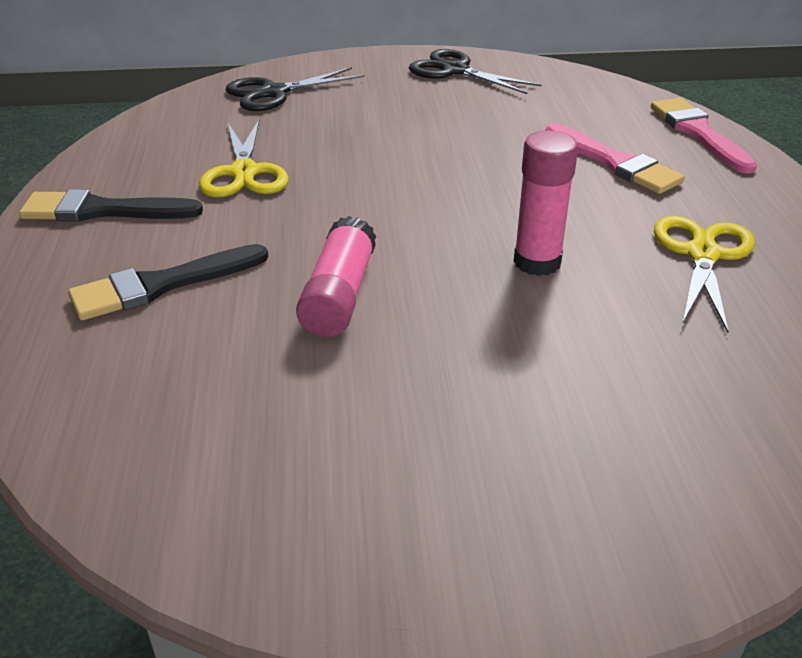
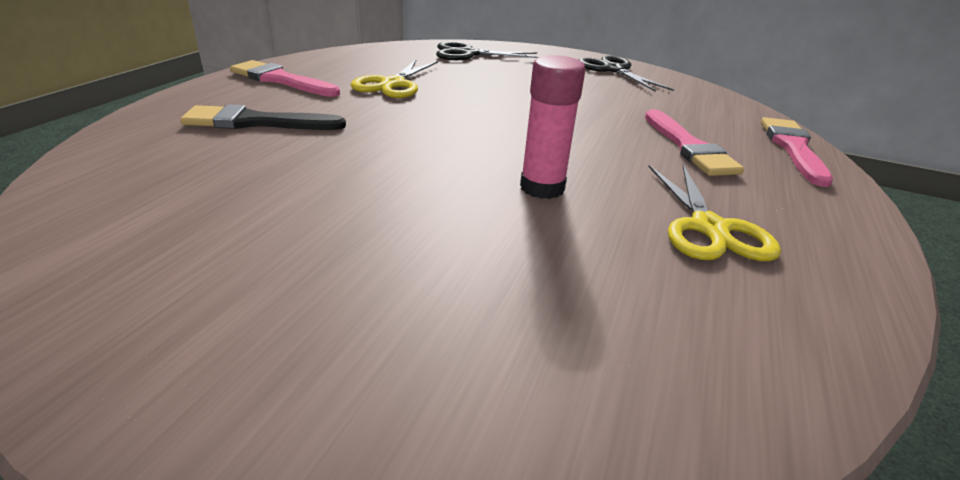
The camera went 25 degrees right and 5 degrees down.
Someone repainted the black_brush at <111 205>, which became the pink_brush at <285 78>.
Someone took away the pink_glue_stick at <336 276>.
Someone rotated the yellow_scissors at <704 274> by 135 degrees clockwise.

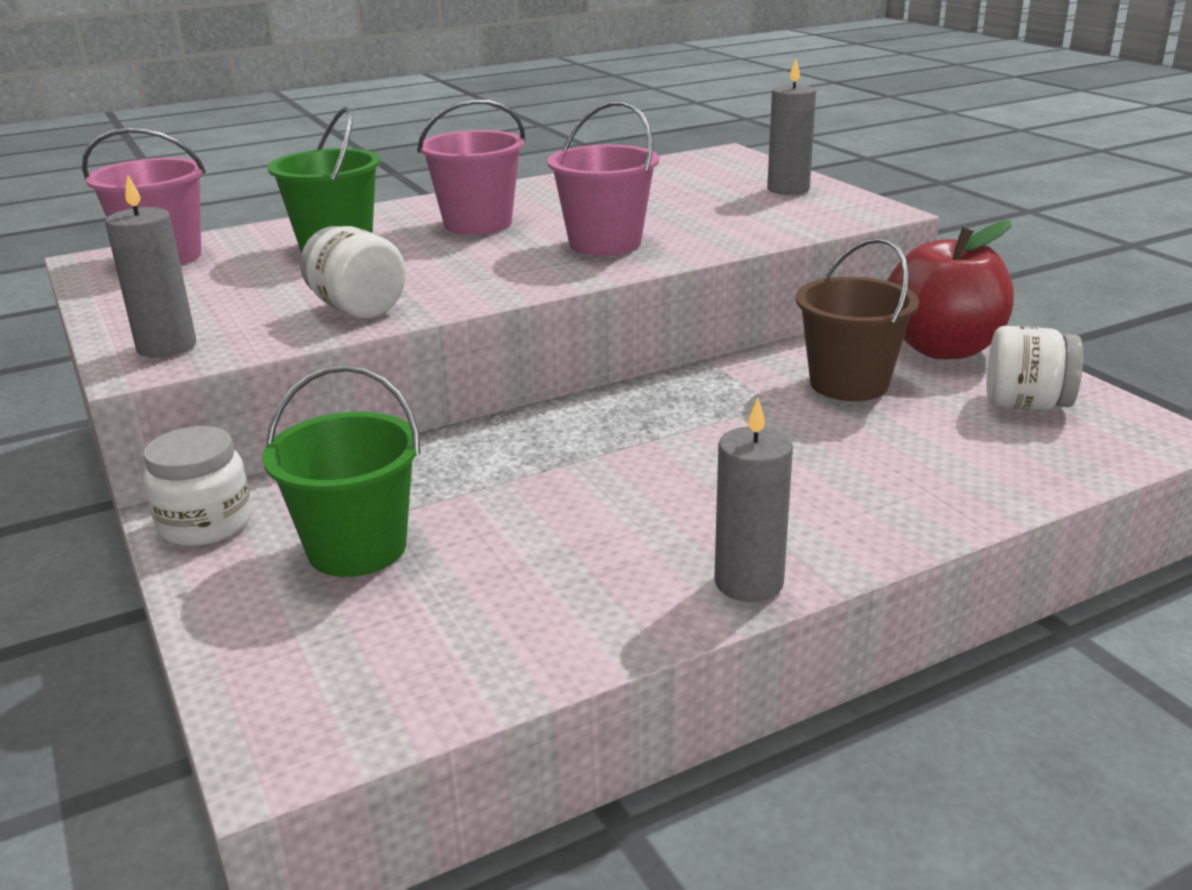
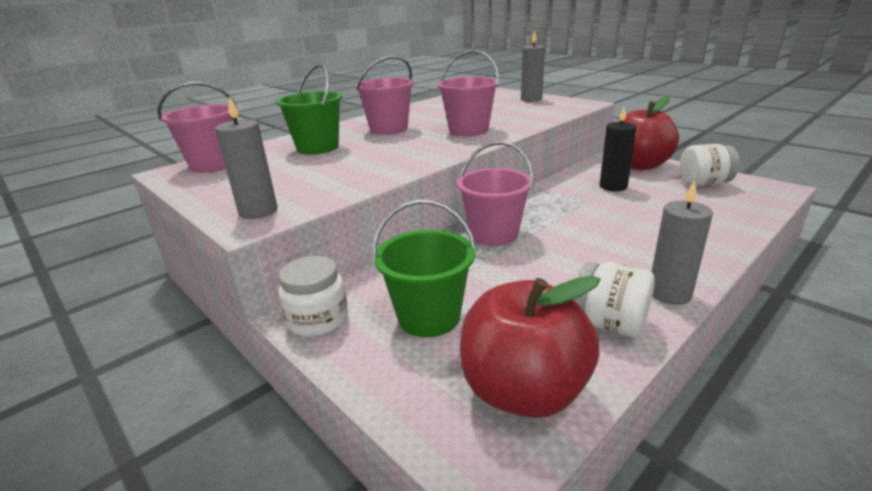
The camera went 15 degrees left and 0 degrees up.
Someone carried the white_jar from <353 272> to <614 299>.
Someone swapped the brown_bucket at <857 319> for the black_candle at <618 149>.
Someone put down the pink_bucket at <495 193>.
Someone put down the red_apple at <530 347>.

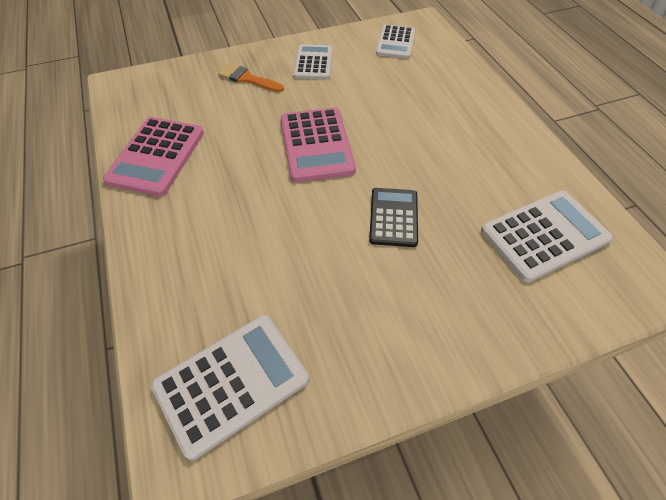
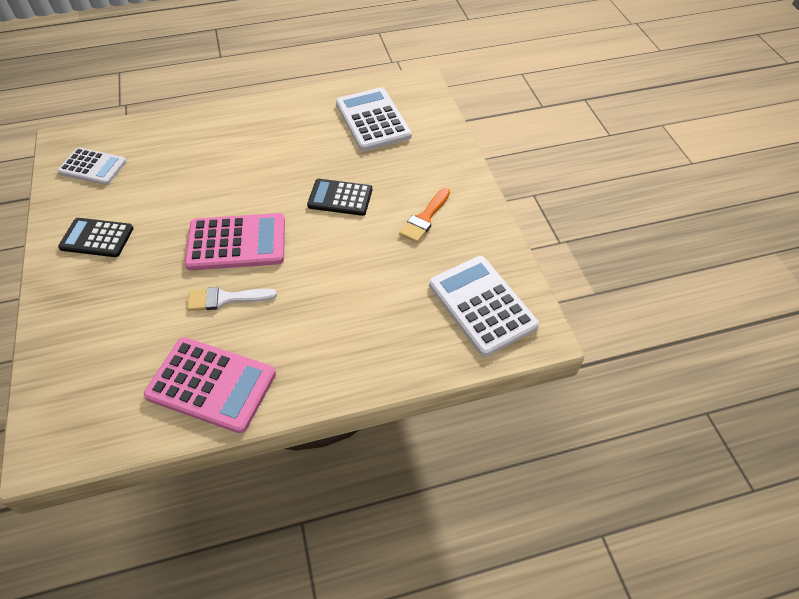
The camera went 85 degrees left and 0 degrees up.
Someone carried the orange_brush from <251 77> to <424 215>.
Someone repainted the white_calculator at <313 62>, which became the black_calculator at <96 237>.
Someone put down the white_brush at <232 299>.

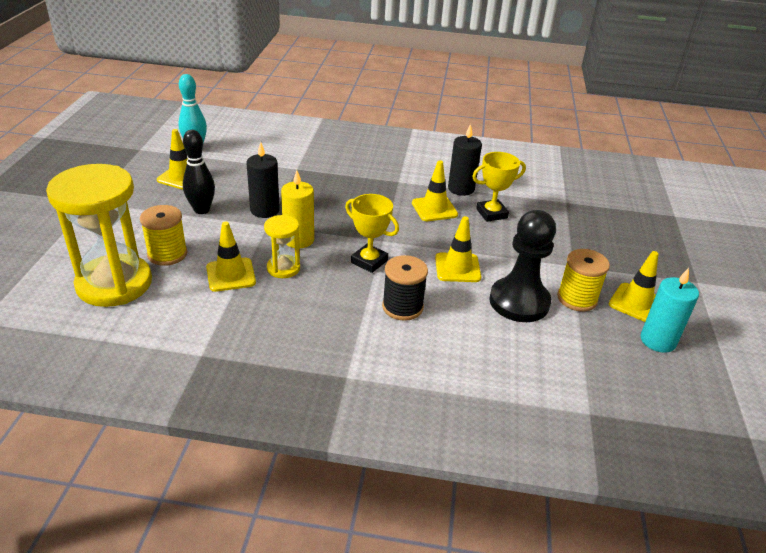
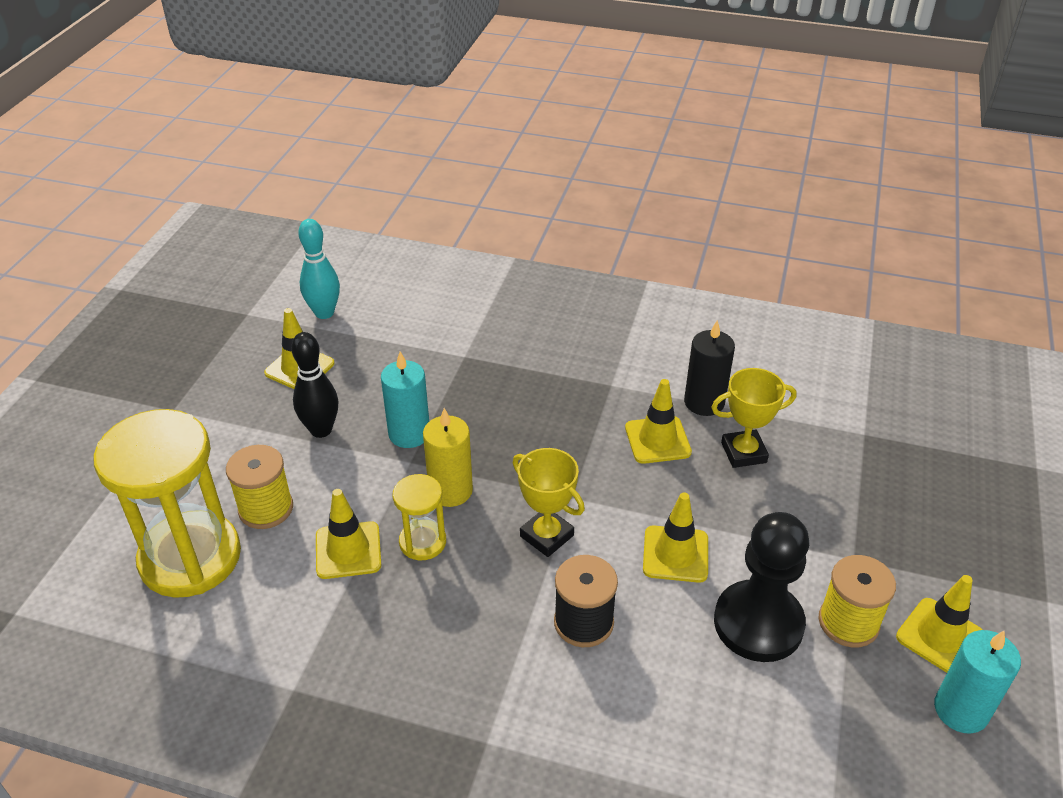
The camera went 10 degrees right and 5 degrees up.
Someone repainted the black_candle at <263 180>, which became the turquoise_candle at <405 400>.

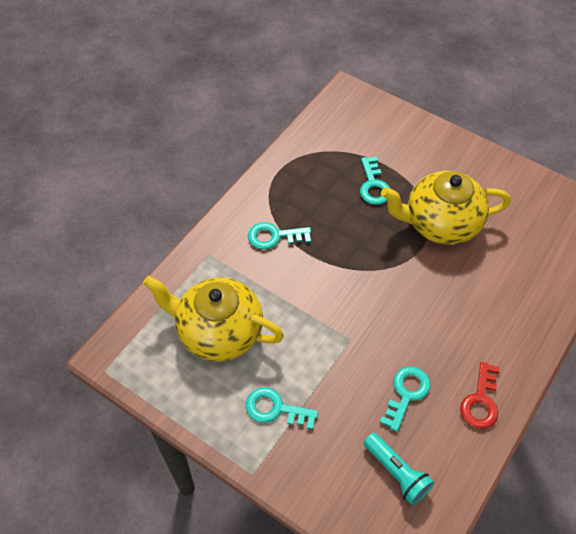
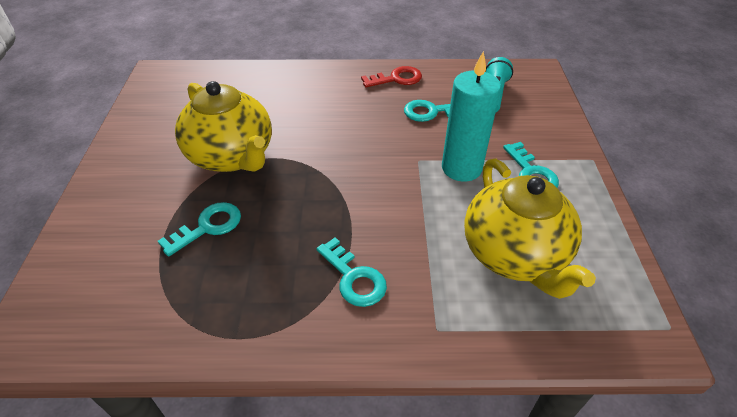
The camera went 125 degrees left and 10 degrees down.
Someone put down the turquoise_candle at <471 116>.

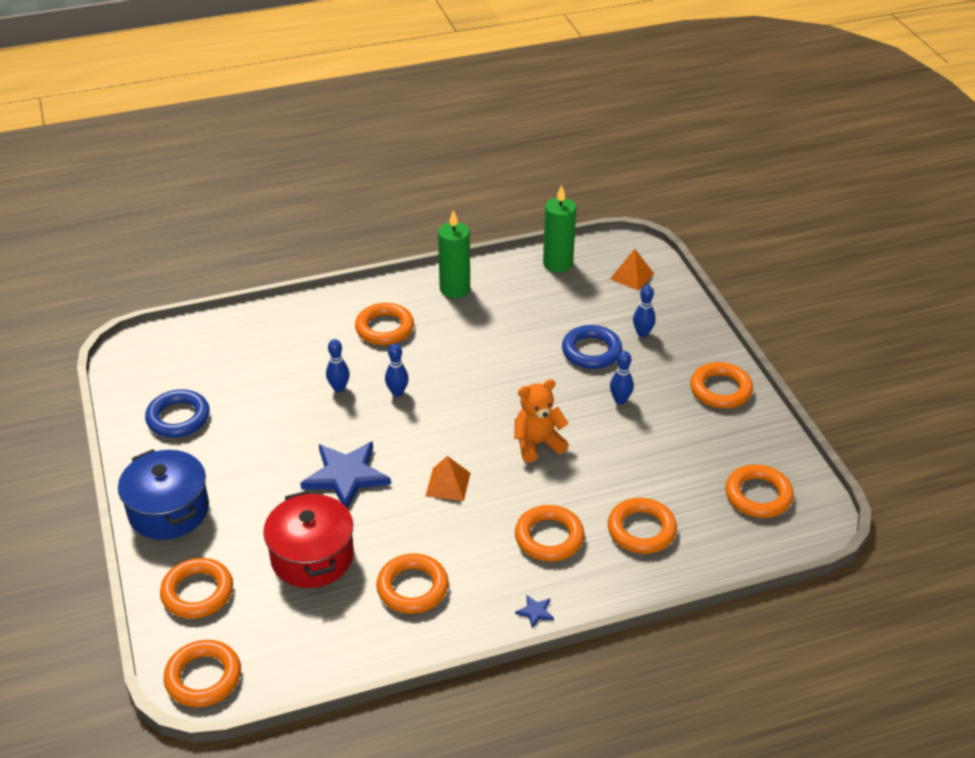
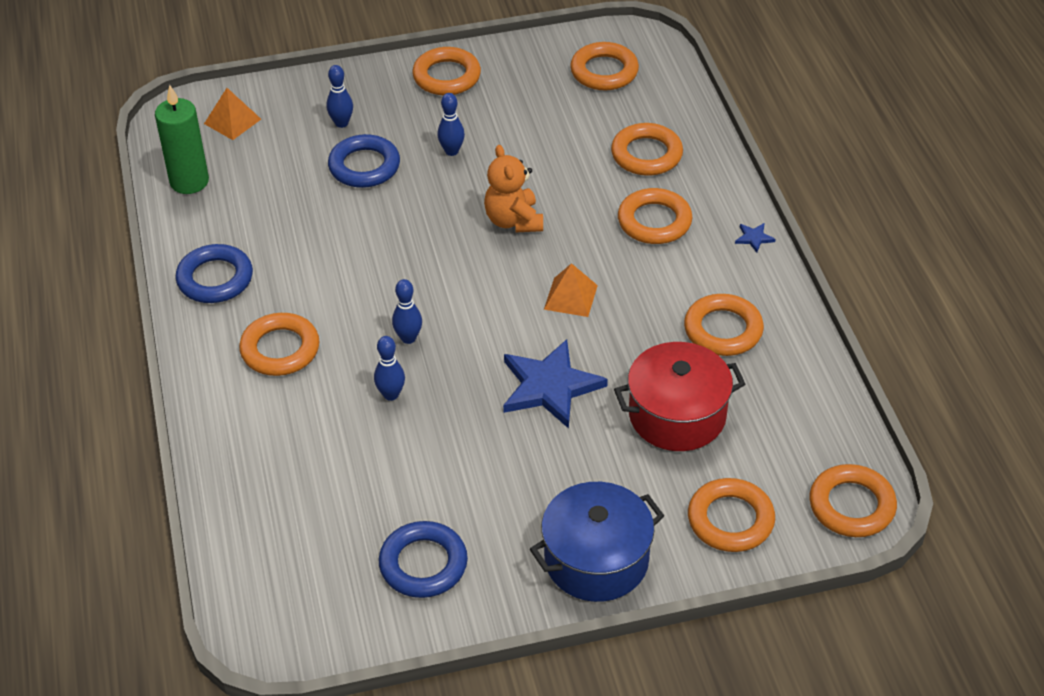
The camera went 85 degrees left and 5 degrees up.
Someone swapped the green_candle at <454 254> for the blue_ring at <214 273>.

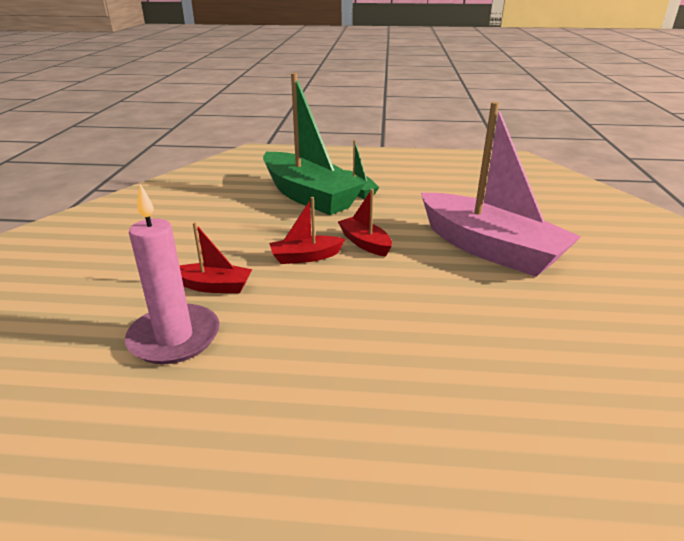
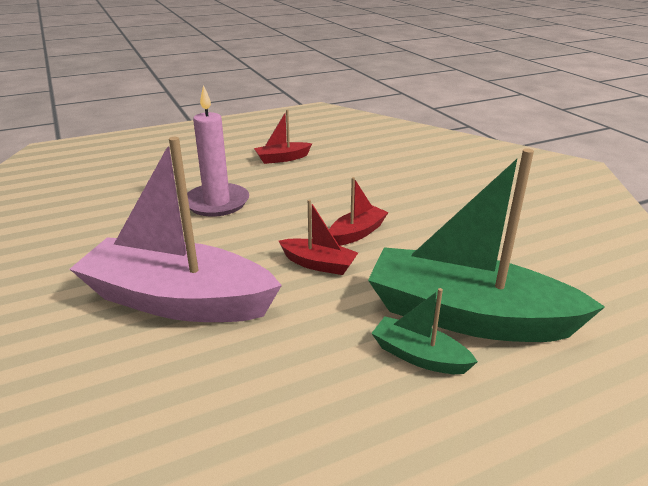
The camera went 150 degrees right and 0 degrees up.
Someone carried the pink_candle from <172 274> to <218 151>.
Someone carried the red_boat from <216 257> to <283 136>.

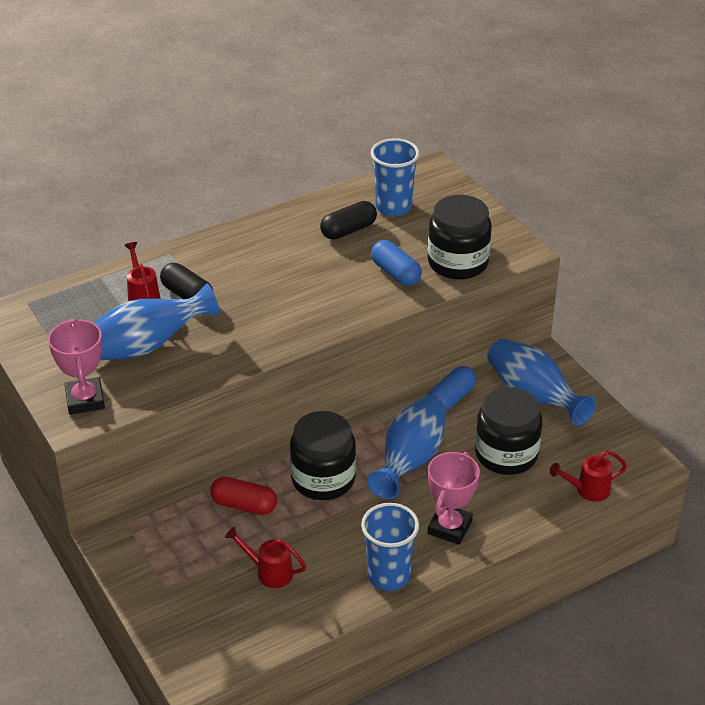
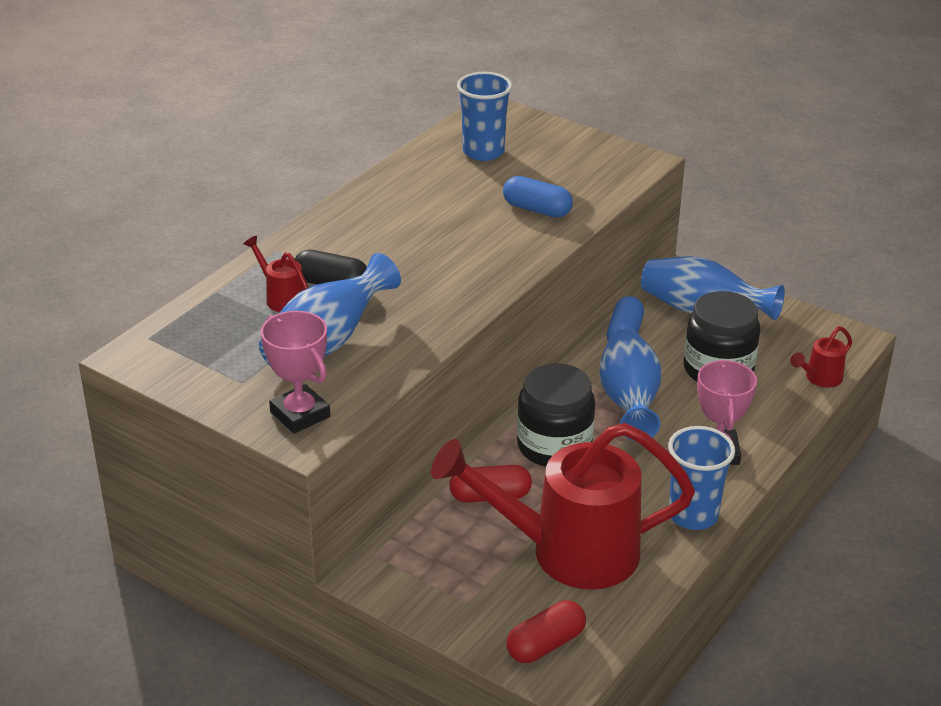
The camera went 25 degrees left and 5 degrees down.
Someone scaled the red_watering_can at <265 557> by 2.50.
Someone took away the black_capsule at <348 220>.
Someone took away the black_jar at <460 237>.
Someone put down the red_capsule at <546 631>.

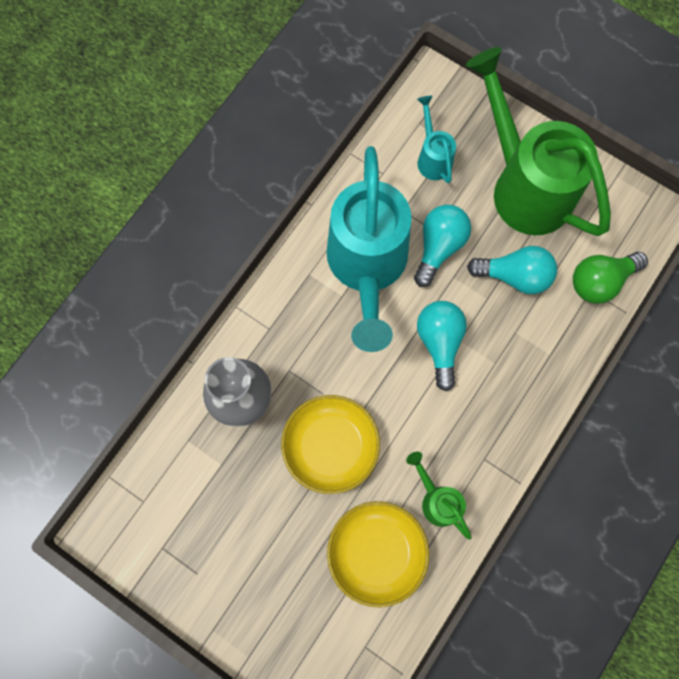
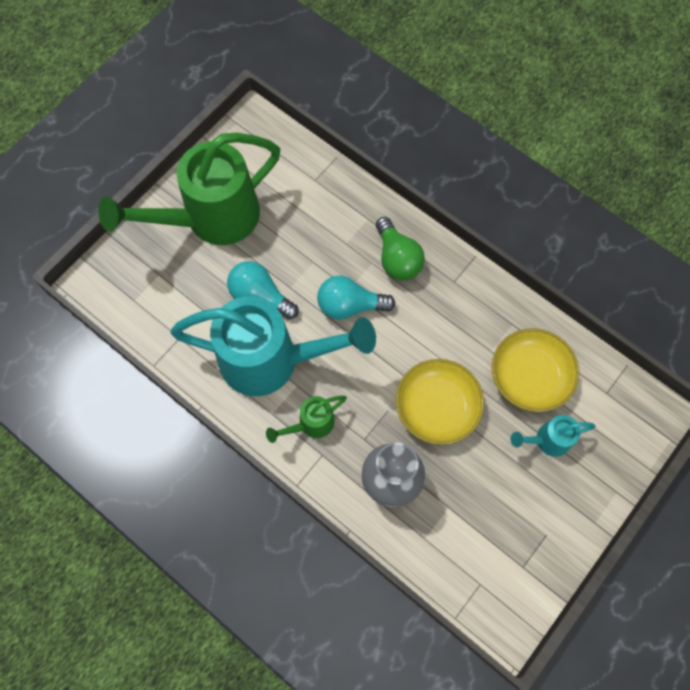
The camera went 85 degrees left and 5 degrees down.
Someone carried the green_watering_can from <439 495> to <306 419>.
Someone carried the turquoise_watering_can from <436 139> to <553 436>.
Someone took away the turquoise_light_bulb at <512 270>.
Someone carried the green_light_bulb from <610 278> to <400 249>.

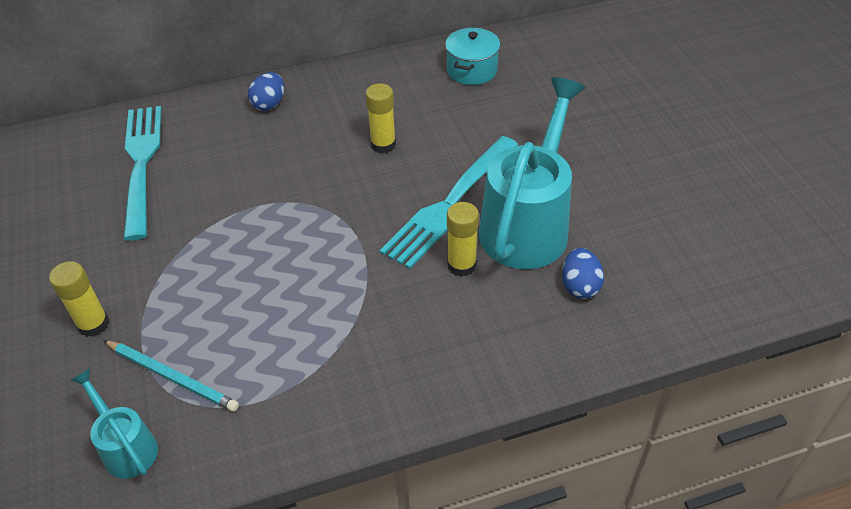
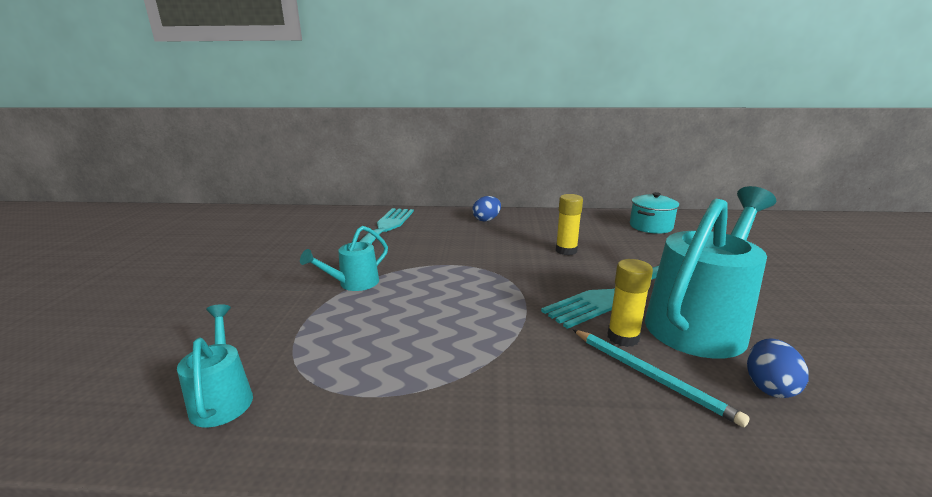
The camera went 20 degrees right and 25 degrees down.
Someone took away the yellow_glue_stick at <79 299>.
Someone carried the turquoise_pencil from <171 376> to <661 378>.
Someone put down the turquoise_watering_can at <344 258>.

